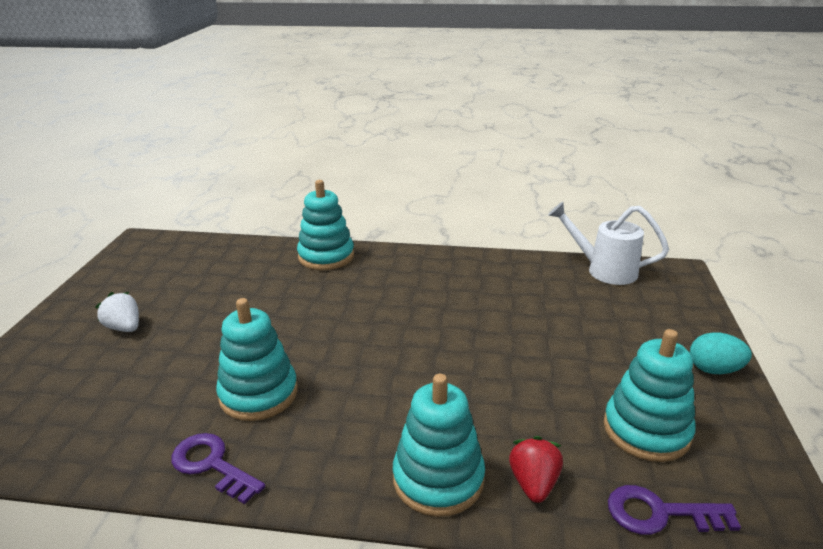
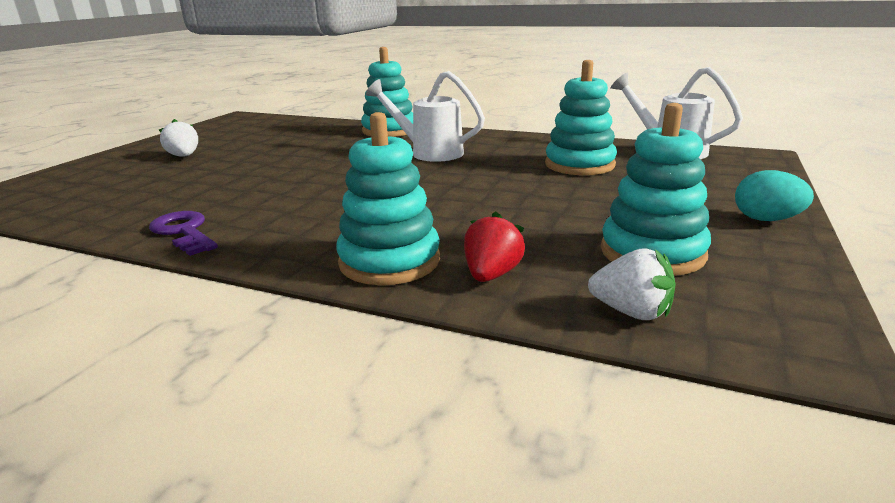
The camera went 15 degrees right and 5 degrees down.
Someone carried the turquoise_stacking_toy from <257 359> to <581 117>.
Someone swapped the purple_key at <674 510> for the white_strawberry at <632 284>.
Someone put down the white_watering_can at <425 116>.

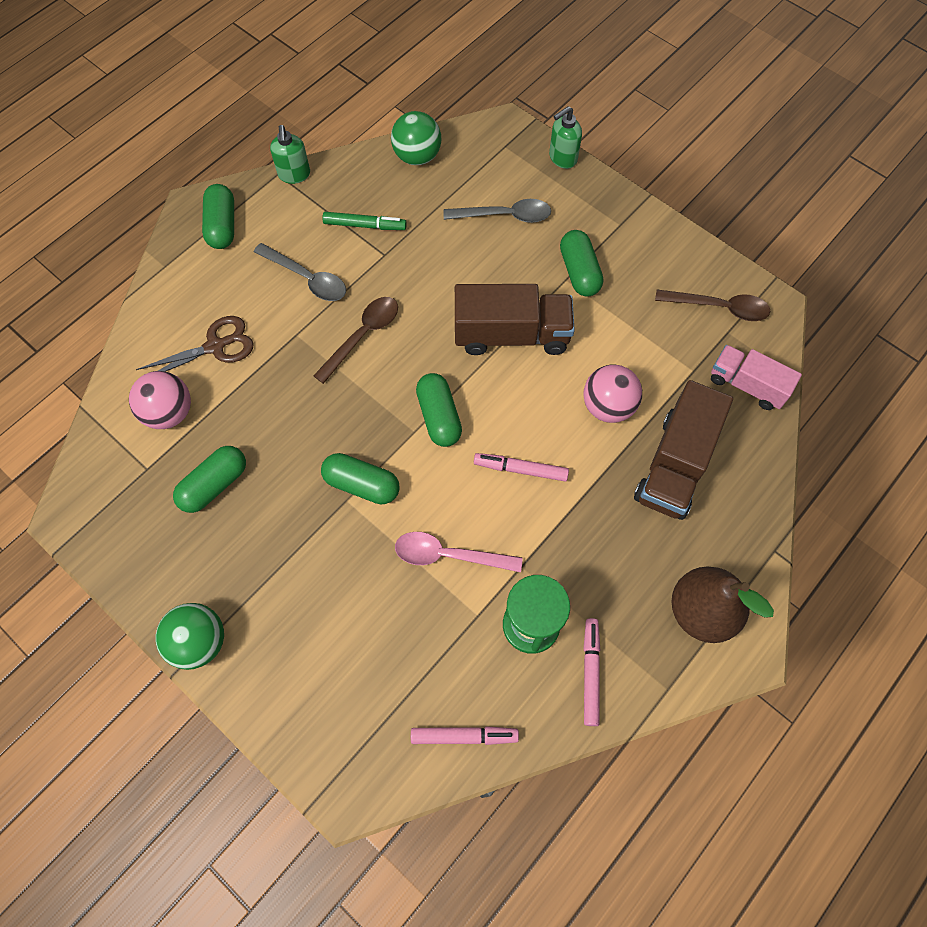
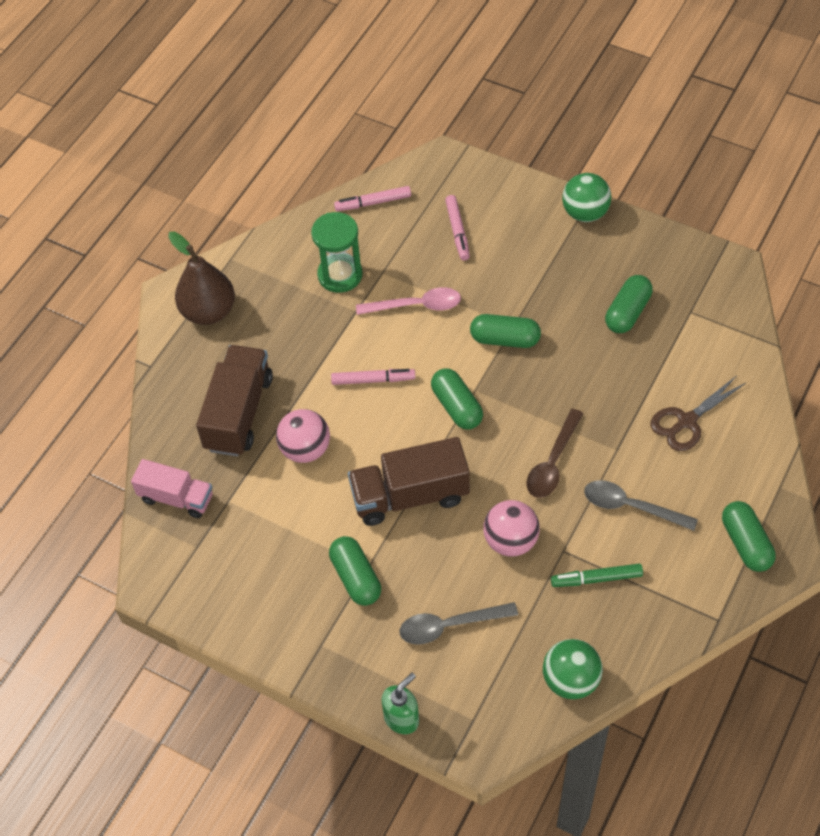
The camera went 170 degrees right and 10 degrees down.
Someone carried the pink_ball from <160 400> to <511 528>.
Someone took away the green_soap_dispenser at <290 154>.
Someone carried the pink_marker from <592 672> to <457 228>.
Someone took away the brown_spoon at <712 305>.

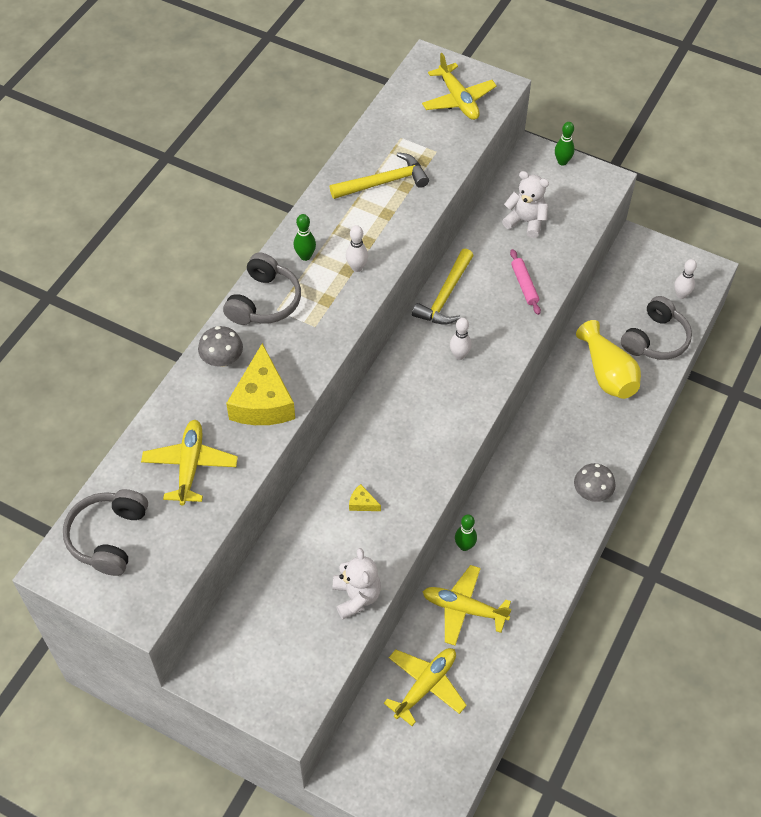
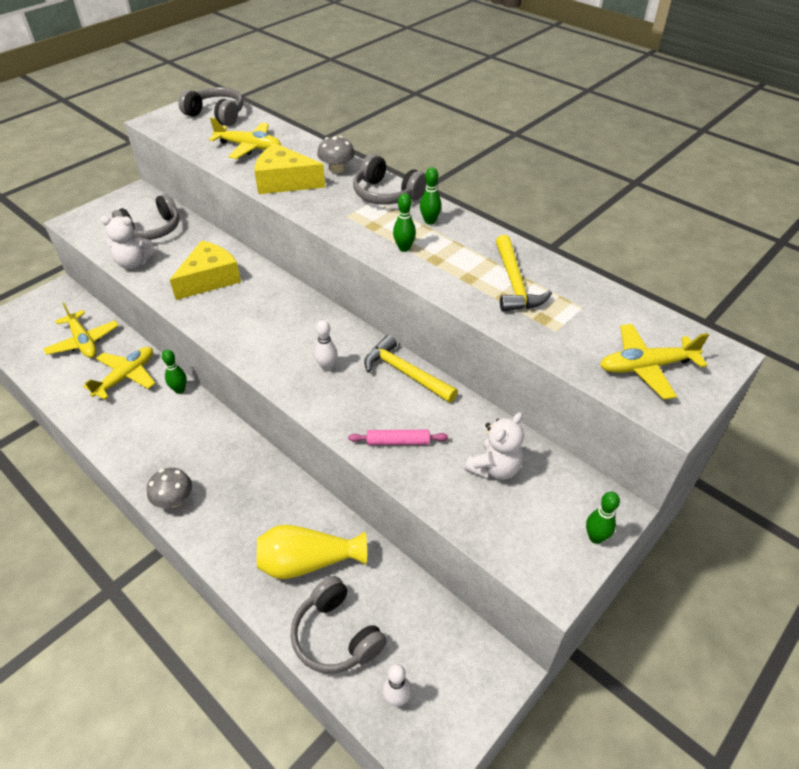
The camera went 105 degrees right and 10 degrees down.
Someone repainted the white_bowling_pin at <357 248>, which became the green_bowling_pin at <404 222>.
Someone scaled the yellow_cheese at <365 497> by 2.42.
Someone put down the grey_headphones at <145 217>.

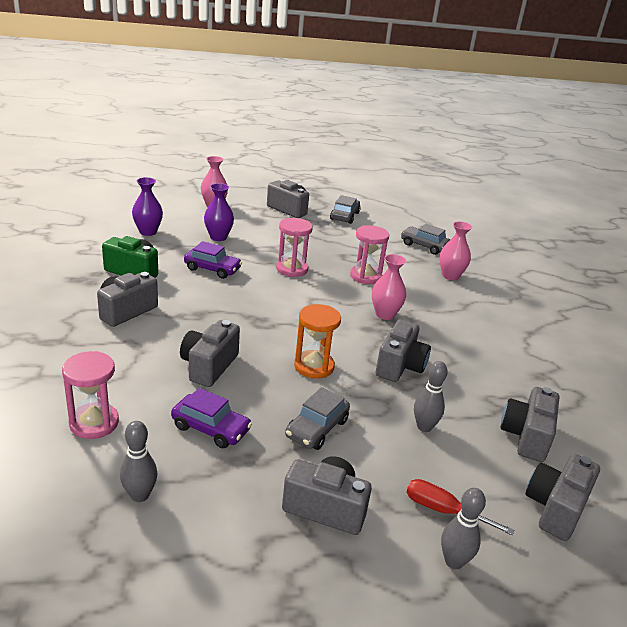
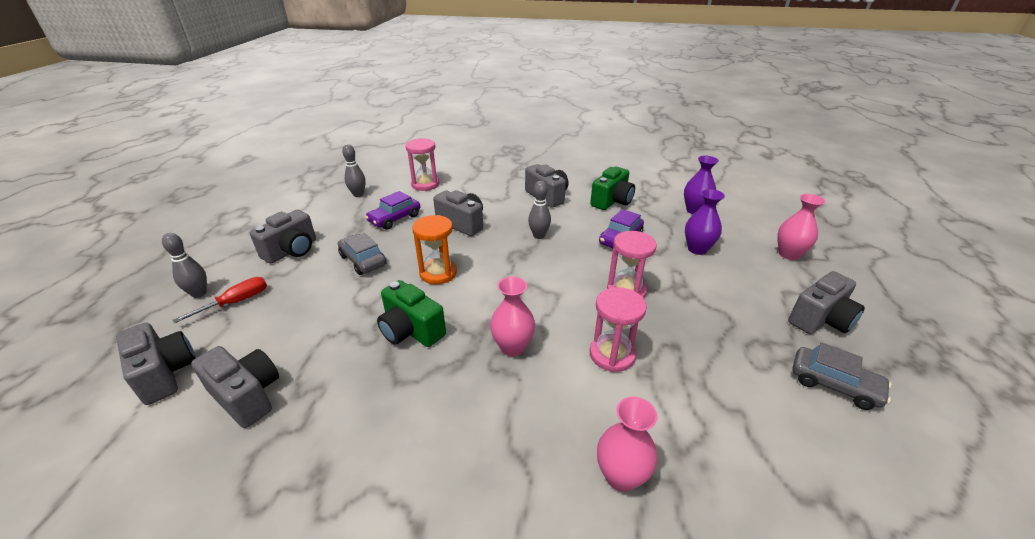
The camera went 110 degrees right and 5 degrees up.
Someone repainted the grey_camera at <403 350>, which became the green_camera at <411 313>.
Someone took away the grey_car at <425 239>.
Someone carried the grey_bowling_pin from <431 396> to <539 210>.

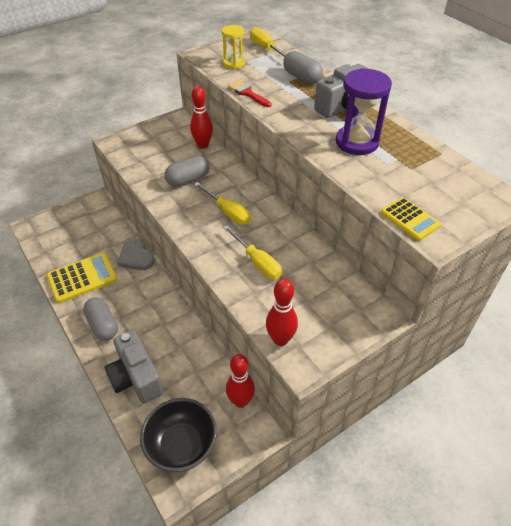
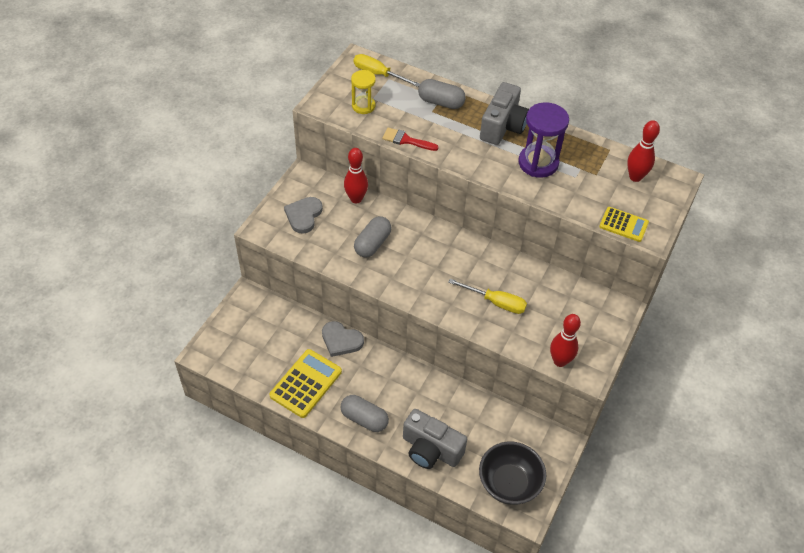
The camera went 30 degrees left and 5 degrees up.
Someone took away the yellow_screwdriver at <222 203>.
Someone carried the red_bowling_pin from <240 381> to <643 151>.
Someone put down the grey_heart at <303 215>.

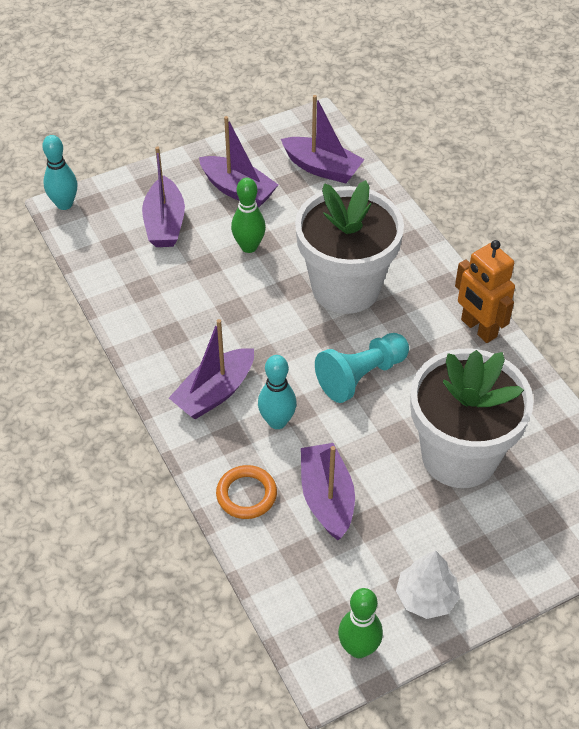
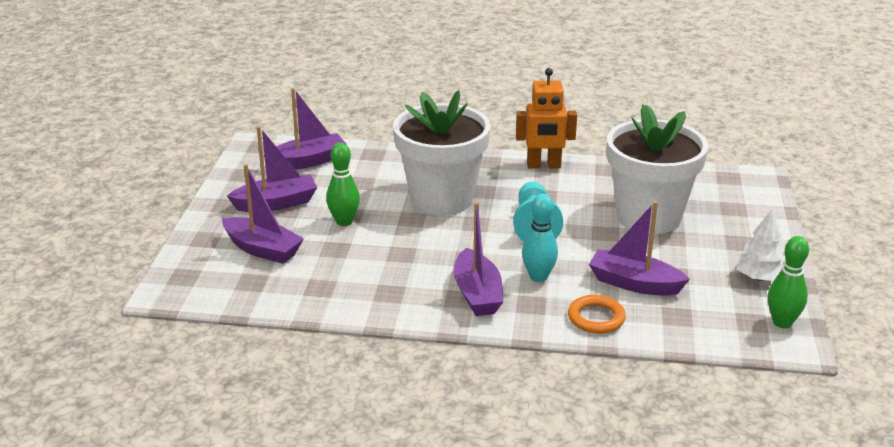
The camera went 55 degrees left and 20 degrees down.
Someone took away the turquoise_bowling_pin at <59 172>.

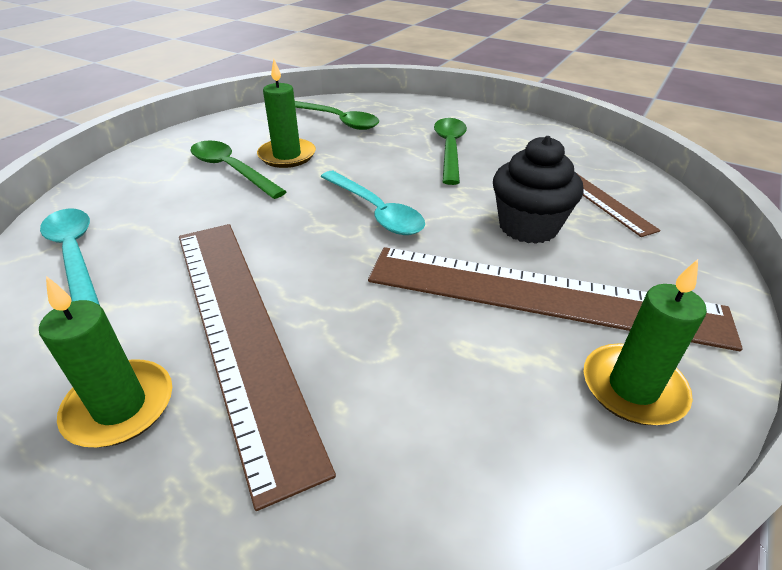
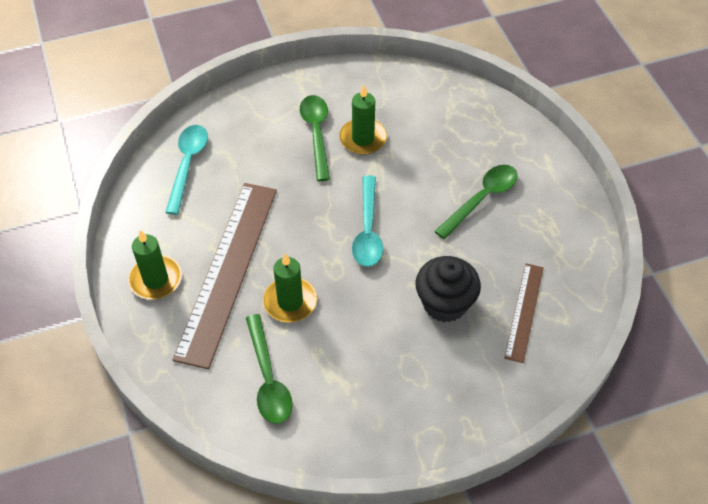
The camera went 40 degrees right and 15 degrees up.
Someone carried the green_spoon from <337 115> to <269 369>.
Someone took away the brown_ruler at <555 299>.
Someone carried the green_candle from <645 342> to <290 287>.

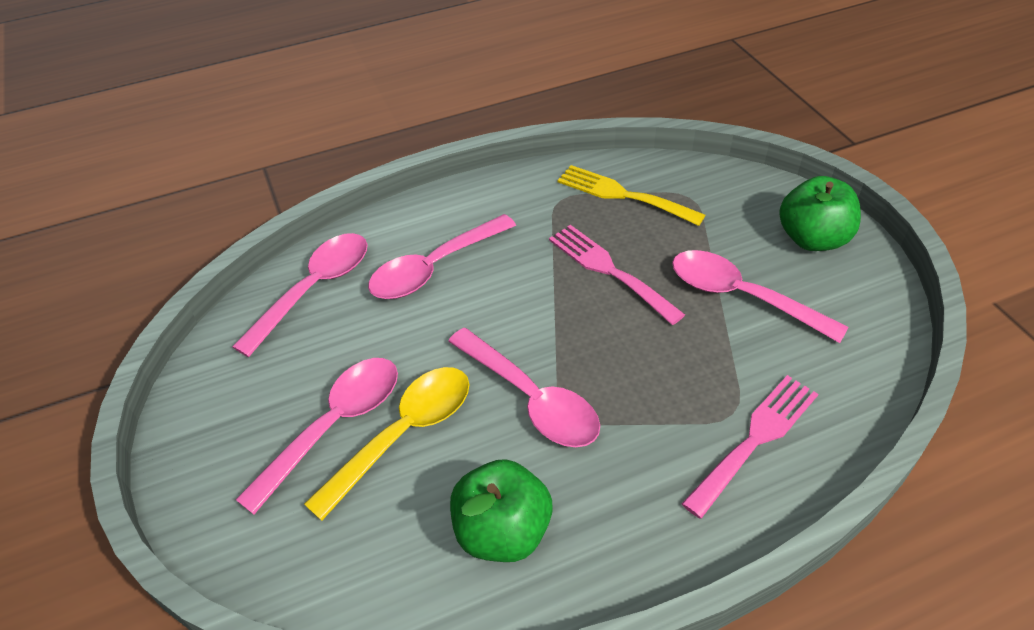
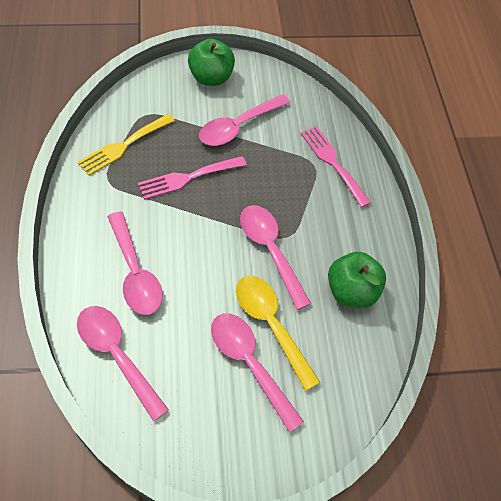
The camera went 80 degrees left and 10 degrees up.
Someone rotated the pink_spoon at <524 387> by 90 degrees counterclockwise.

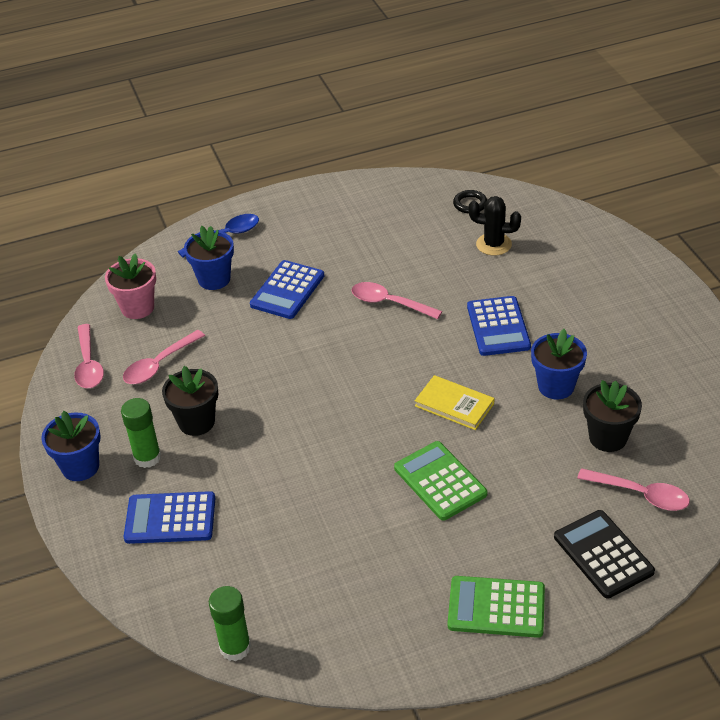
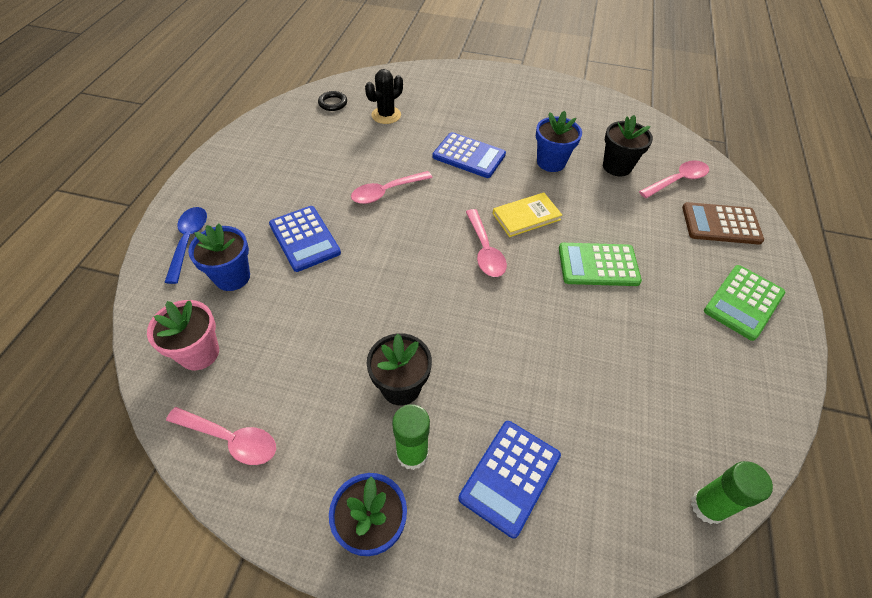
The camera went 60 degrees left and 10 degrees up.
Someone carried the pink_spoon from <164 357> to <486 243>.
Someone repainted the black_calculator at <604 554>, which became the brown_calculator at <723 223>.

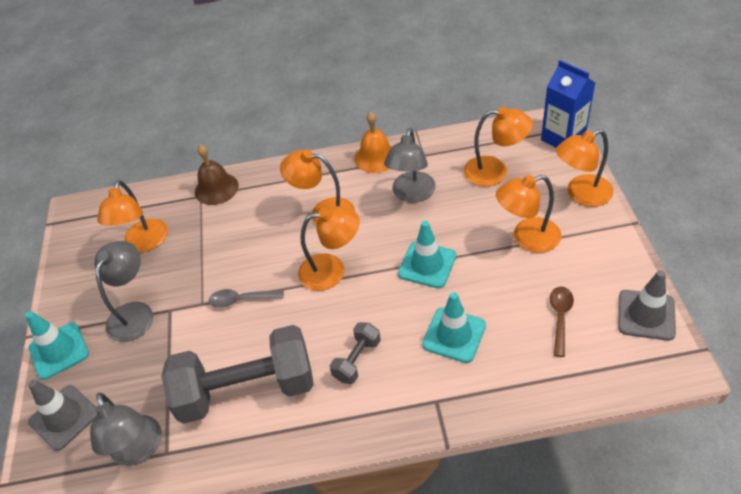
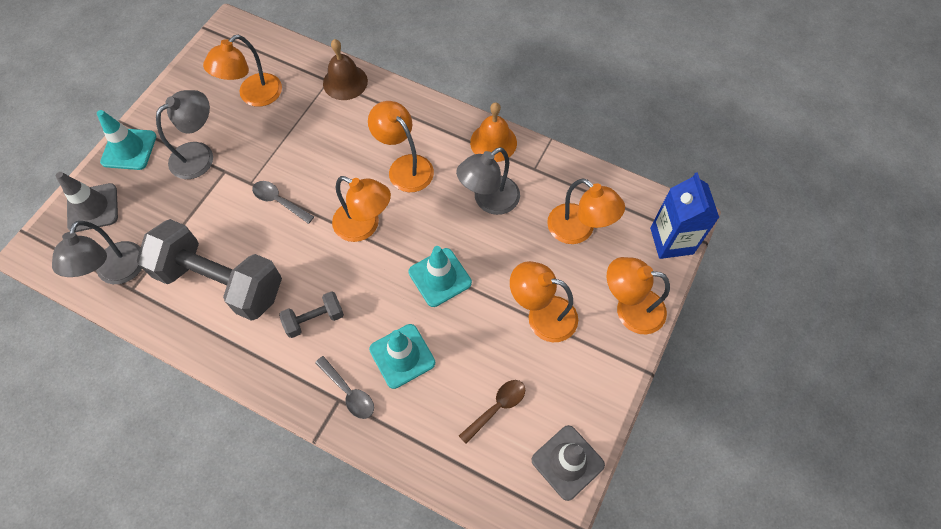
The camera went 30 degrees right and 15 degrees up.
Someone put down the grey_spoon at <344 387>.

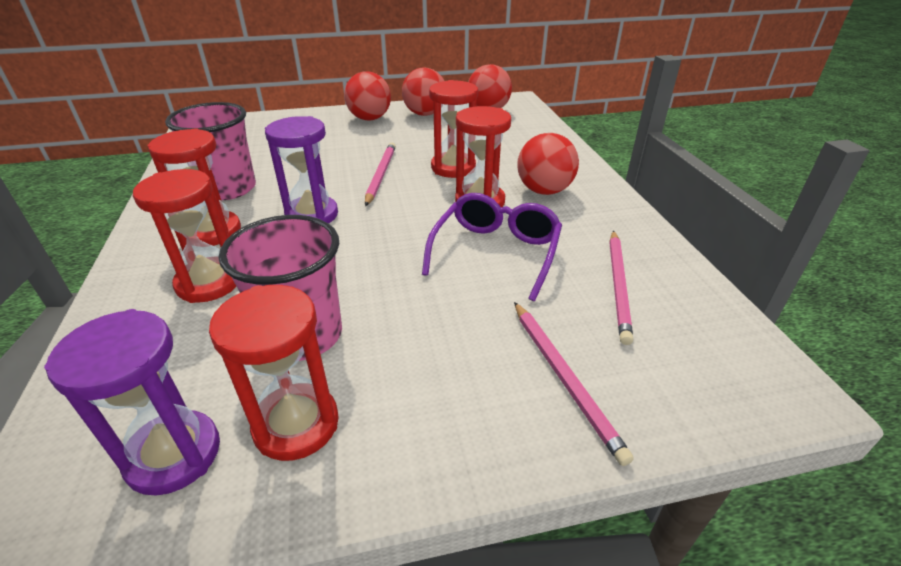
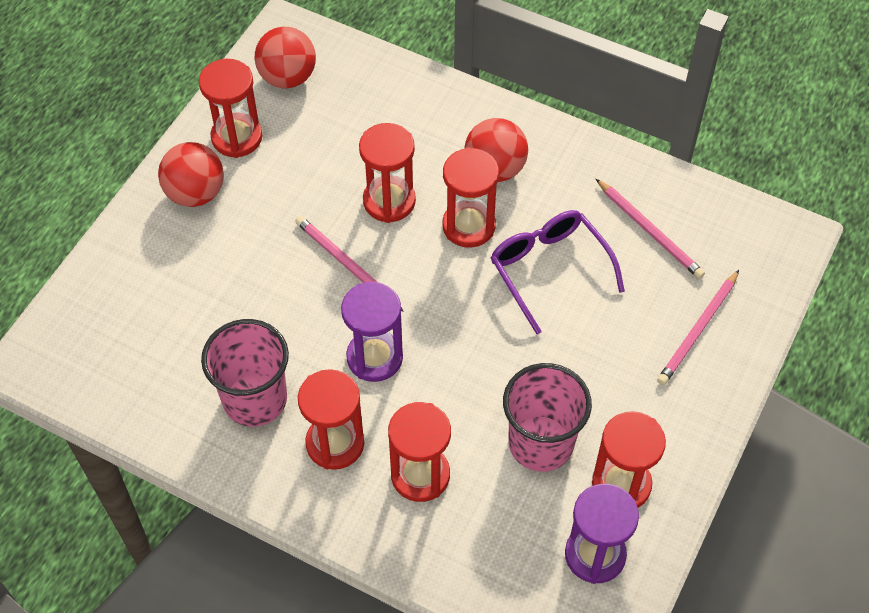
The camera went 50 degrees left and 20 degrees up.
Someone swapped the red_ball at <423 91> for the red_hourglass at <230 108>.
Someone rotated the pink_pencil at <574 384> by 105 degrees clockwise.

